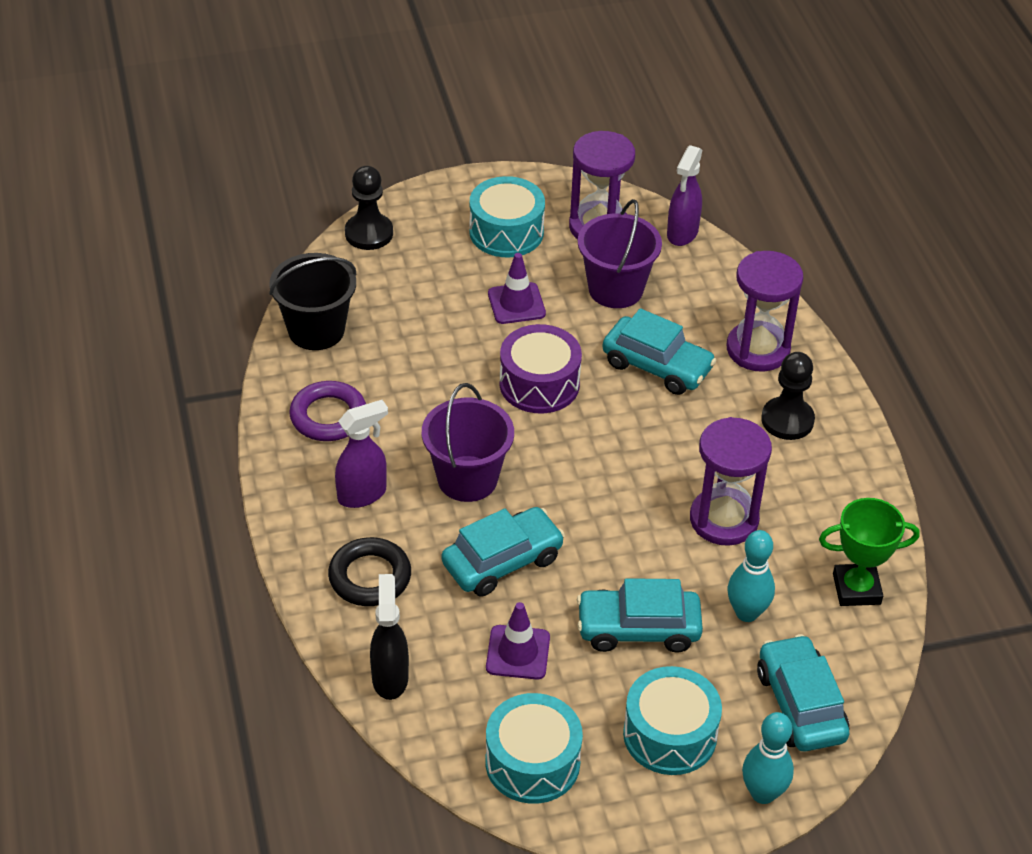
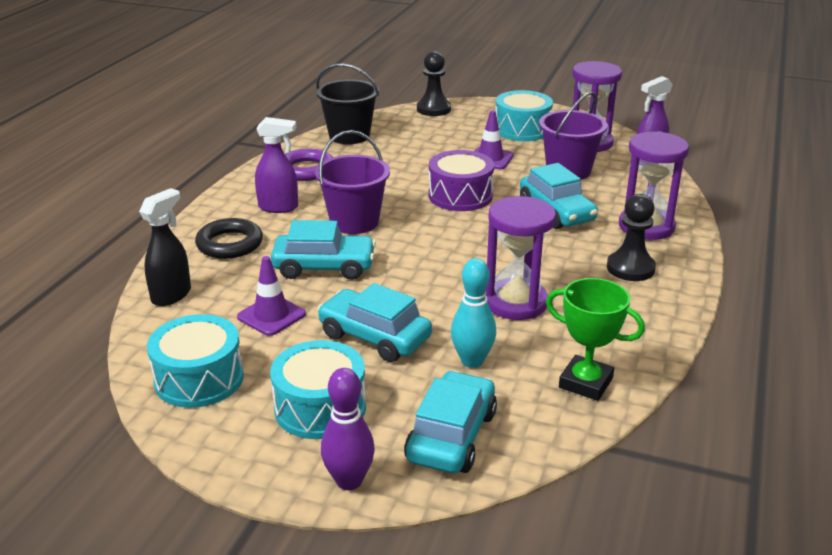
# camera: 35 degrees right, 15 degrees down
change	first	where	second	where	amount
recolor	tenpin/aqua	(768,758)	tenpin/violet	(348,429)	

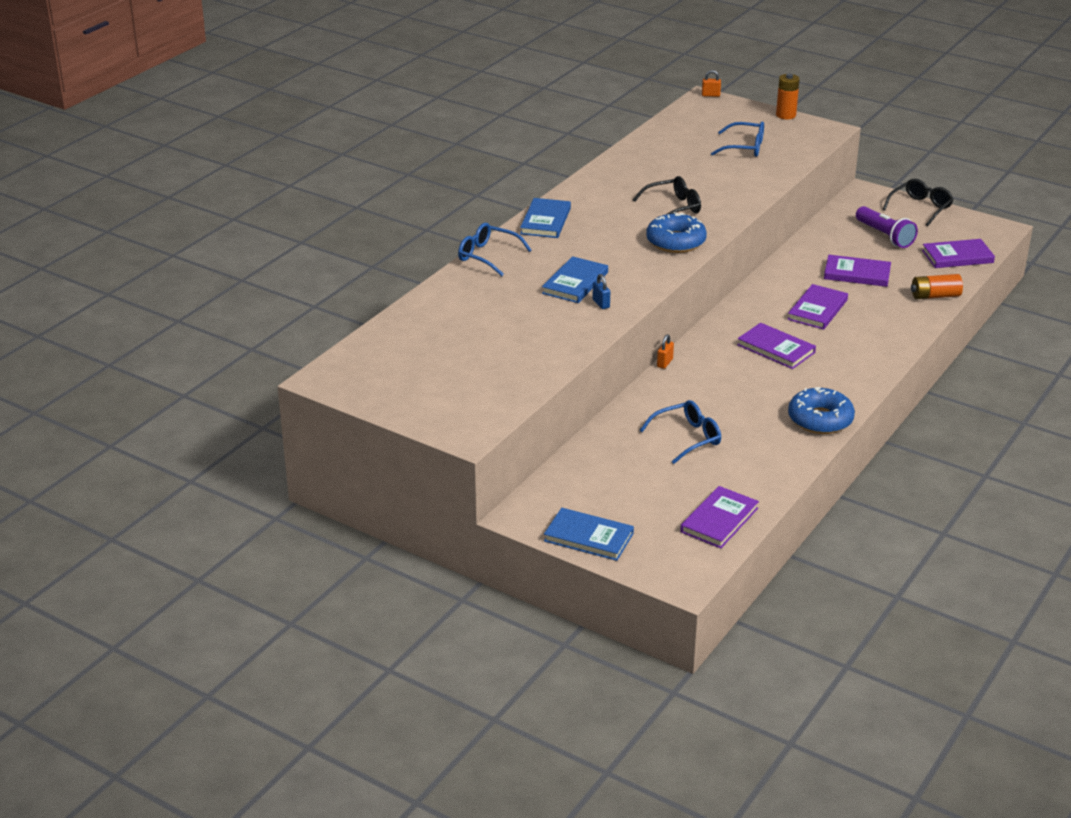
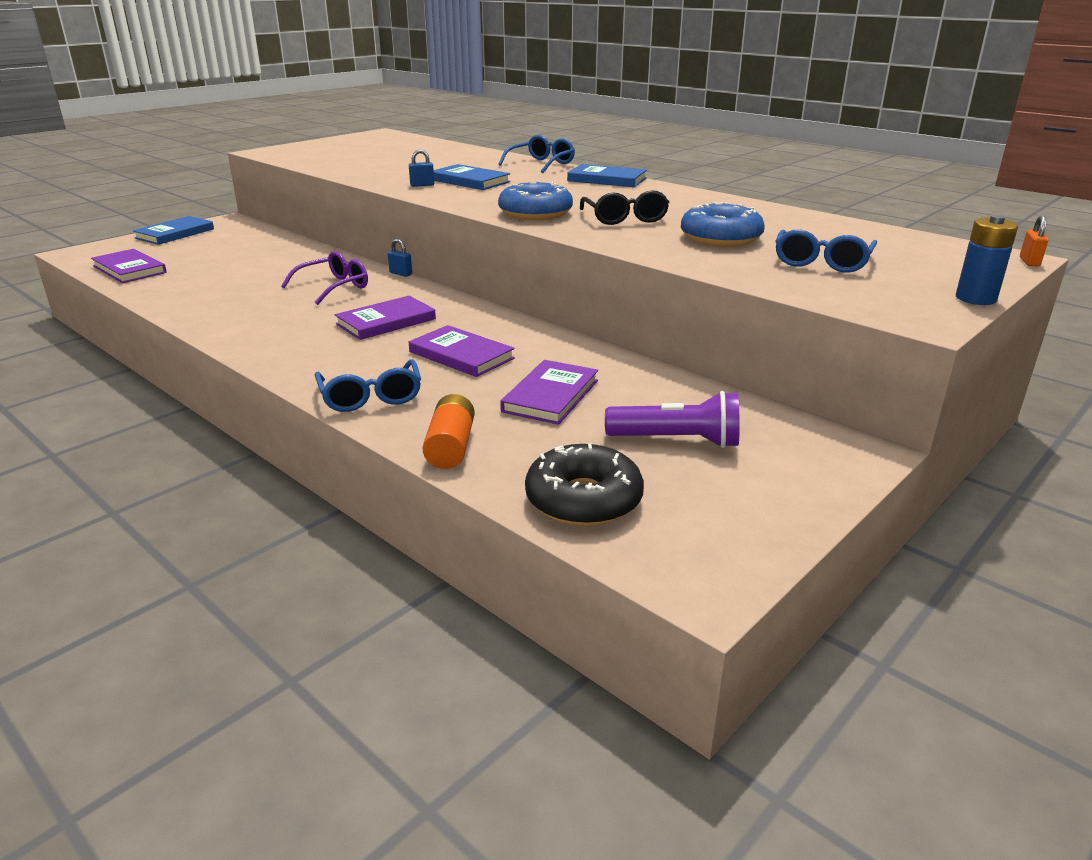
# camera: 100 degrees right, 5 degrees down
change	first	where	second	where	amount
insert			glasses/violet	(324,278)	
move	glasses/blue	(680,432)		(368,385)	
recolor	padlock/orange-coloured	(665,351)	padlock/blue	(400,258)	
replace	hardback/violet	(958,253)	doughnut/ebony	(584,485)	
rotate	torch/violet	(887,227)		(672,419)	150 degrees counterclockwise
move	doughnut/blue	(821,410)		(723,224)	
recolor	power cell/orange-coloured	(788,96)	power cell/blue	(987,260)	
delete	glasses/ebony	(918,202)			

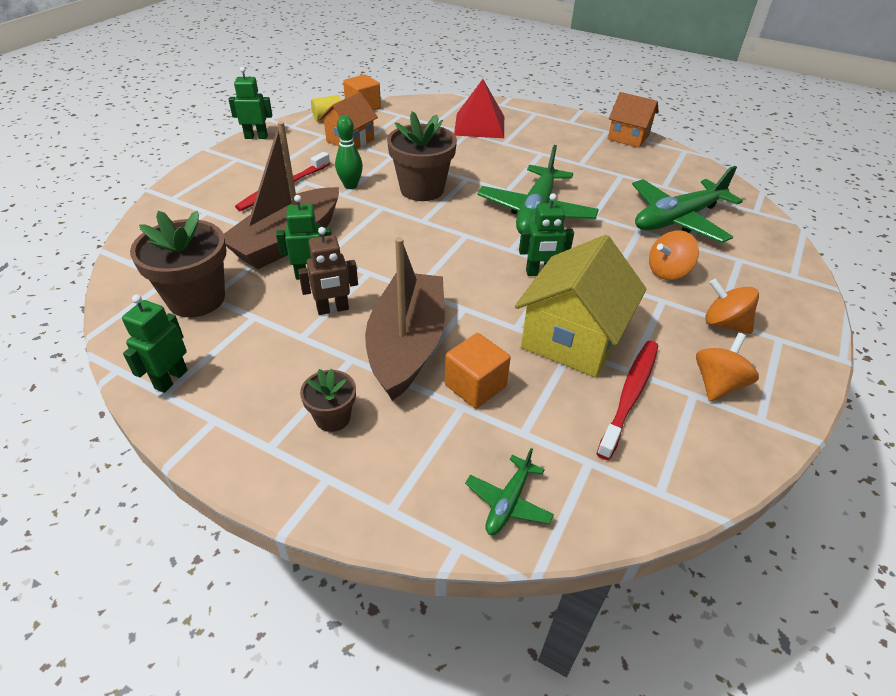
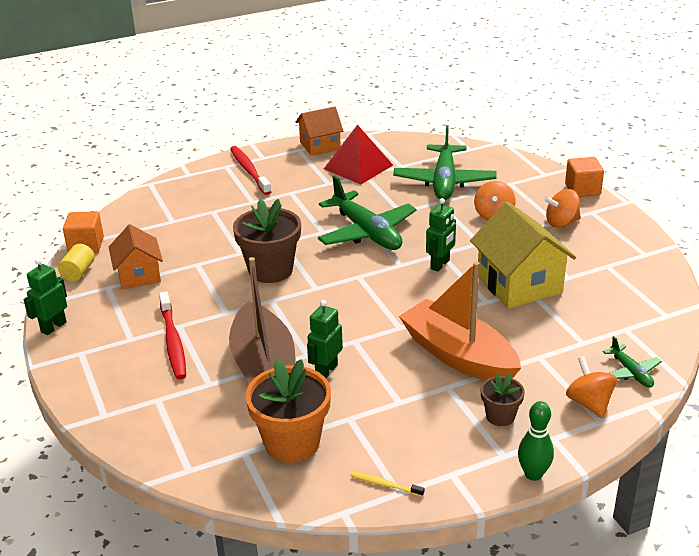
# camera: 50 degrees left, 10 degrees down
change	first	where	second	where	amount
move	tooth brush/crimson	(627,400)		(250,170)	
recolor	flower pot/russet	(178,264)	flower pot/orange-coloured	(288,411)	
move	solid pyramid/crimson	(479,108)		(358,154)	
replace	robot figure/emerald	(155,344)	tooth brush/bright yellow	(387,484)	
recolor	toy boat/russet	(405,319)	toy boat/orange-coloured	(460,321)	
move	tenpin/emerald	(349,152)		(536,441)	
move	block/orange-coloured	(478,370)		(584,177)	
move	toy top/orange-coloured	(727,367)		(591,387)	
delete	robot figure/russet	(328,271)			

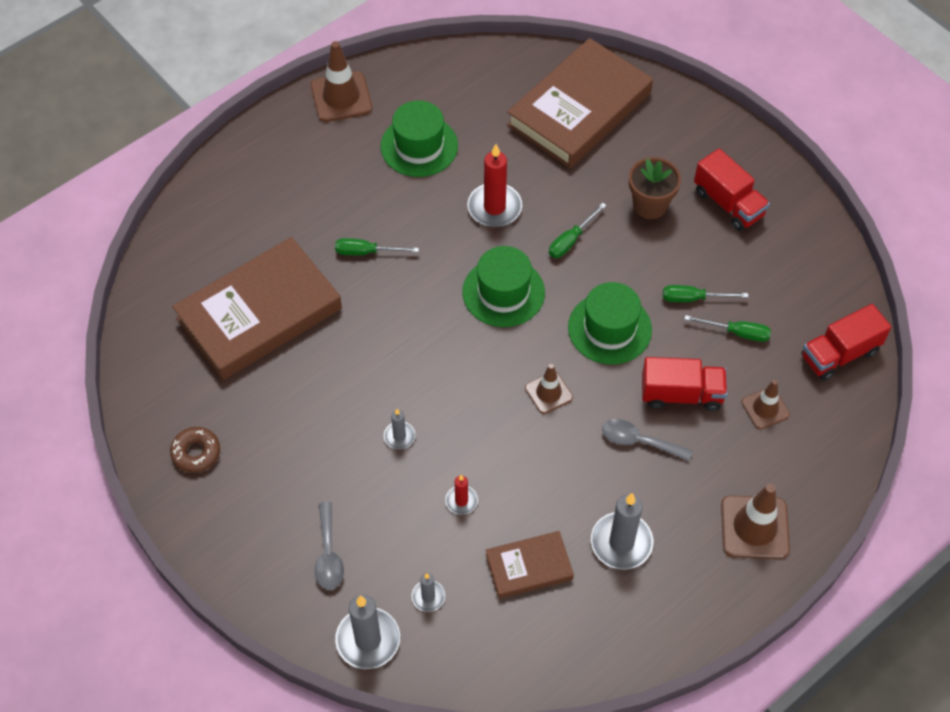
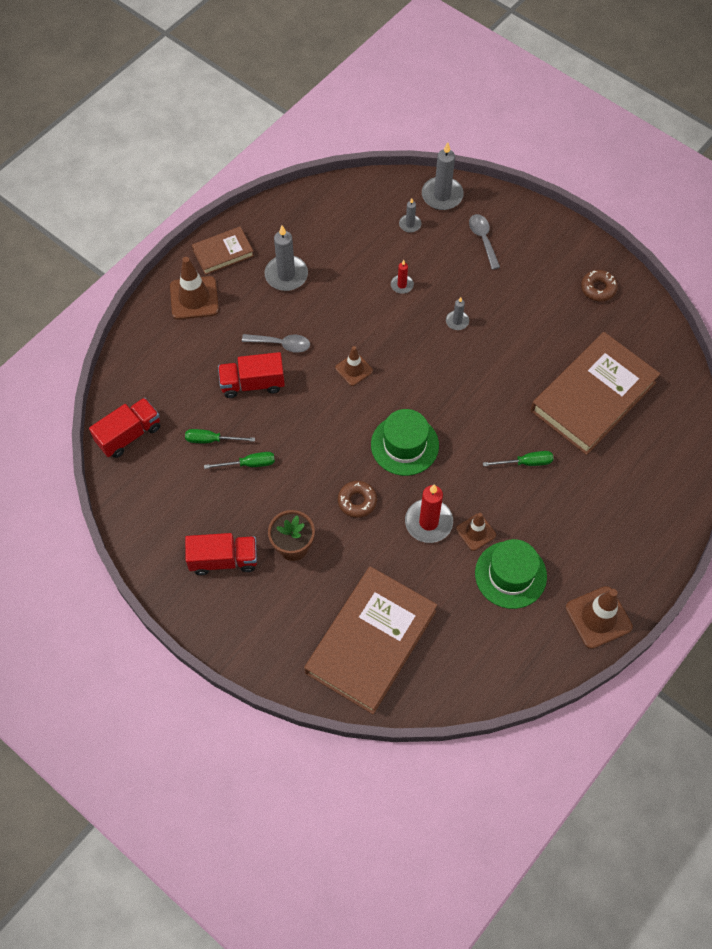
# camera: 170 degrees right, 5 degrees up
change	first	where	second	where	amount
rotate	lorry/crimson	(732,189)		(221,554)	135 degrees clockwise
move	hardback/russet	(530,565)		(223,251)	
replace	screwdriver/emerald	(577,230)	doughnut/russet	(357,499)	
move	traffic cone/russet	(765,405)		(476,532)	
delete	hat/emerald	(610,323)			

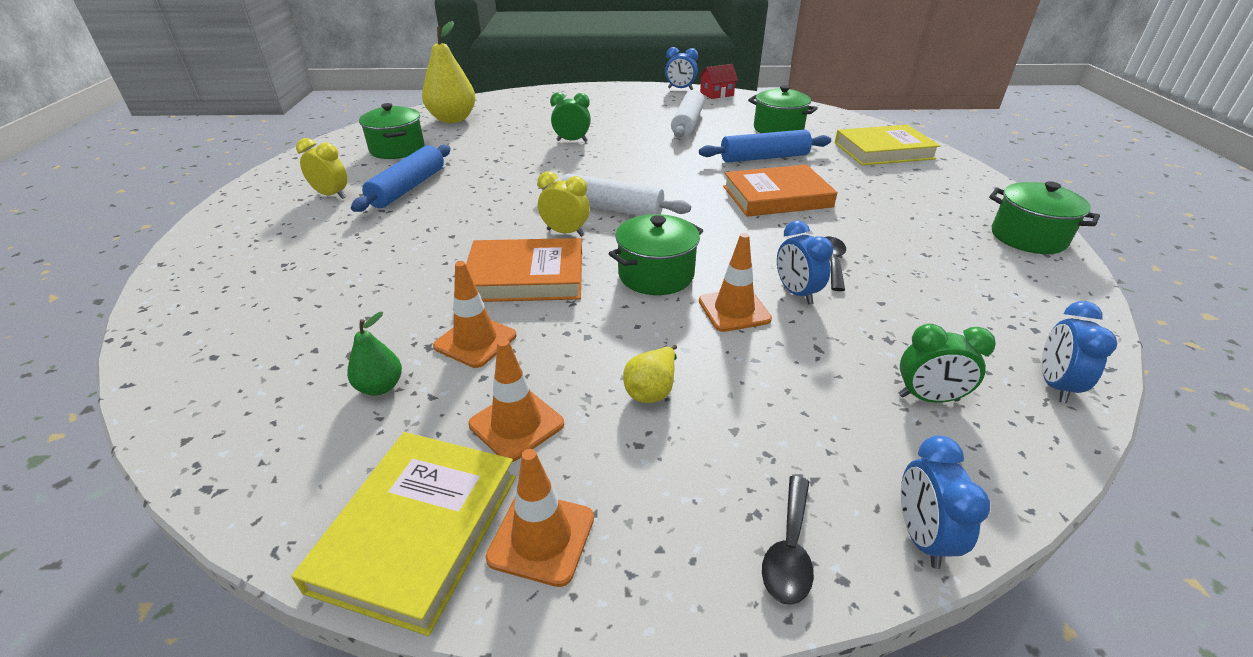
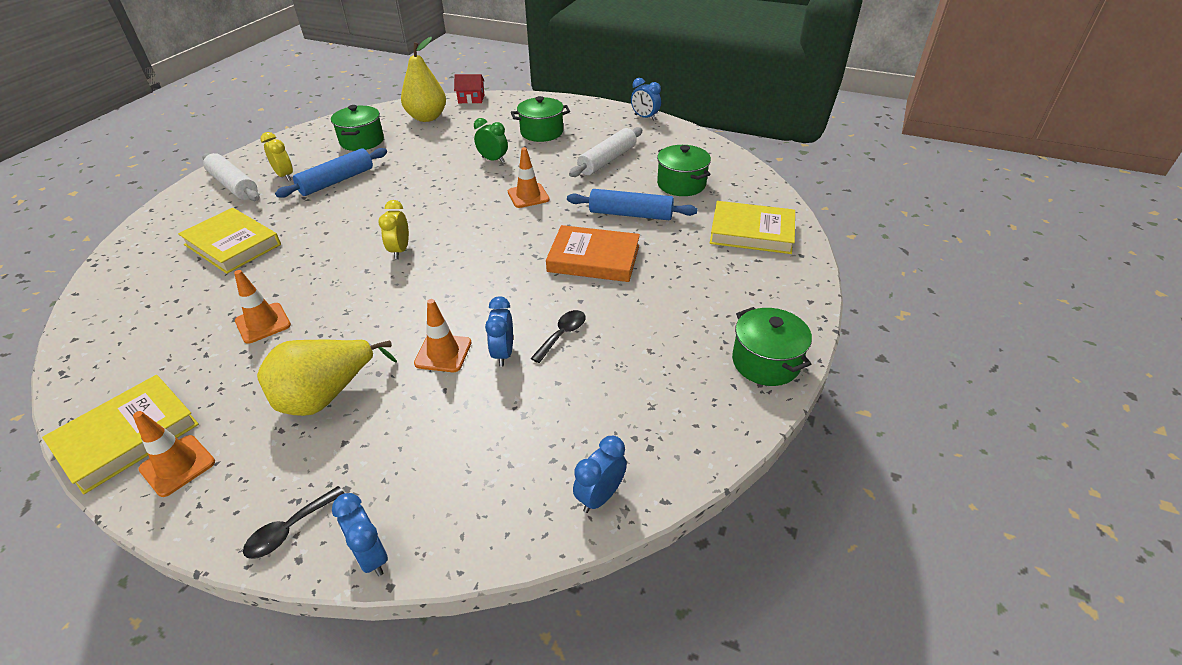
# camera: 25 degrees right, 5 degrees up
change	first	where	second	where	amount
insert			hardback/bright yellow	(229,241)	
move	pastry roller/pure white	(614,195)		(231,177)	
resize	toy pear/bright yellow	(650,374)		(327,377)	x2.03
rotate	alarm clock/blue	(945,502)		(360,534)	60 degrees counterclockwise
rotate	alarm clock/bright yellow	(564,204)		(393,229)	135 degrees counterclockwise
move	house/crimson	(718,81)		(469,89)	
move	traffic cone/orange-coloured	(516,400)		(528,177)	
move	cooking pot/emerald	(655,254)		(540,119)	
delete	toy pear/emerald	(374,354)			
delete	hardback/orange-coloured	(524,270)			
delete	alarm clock/emerald	(947,363)			

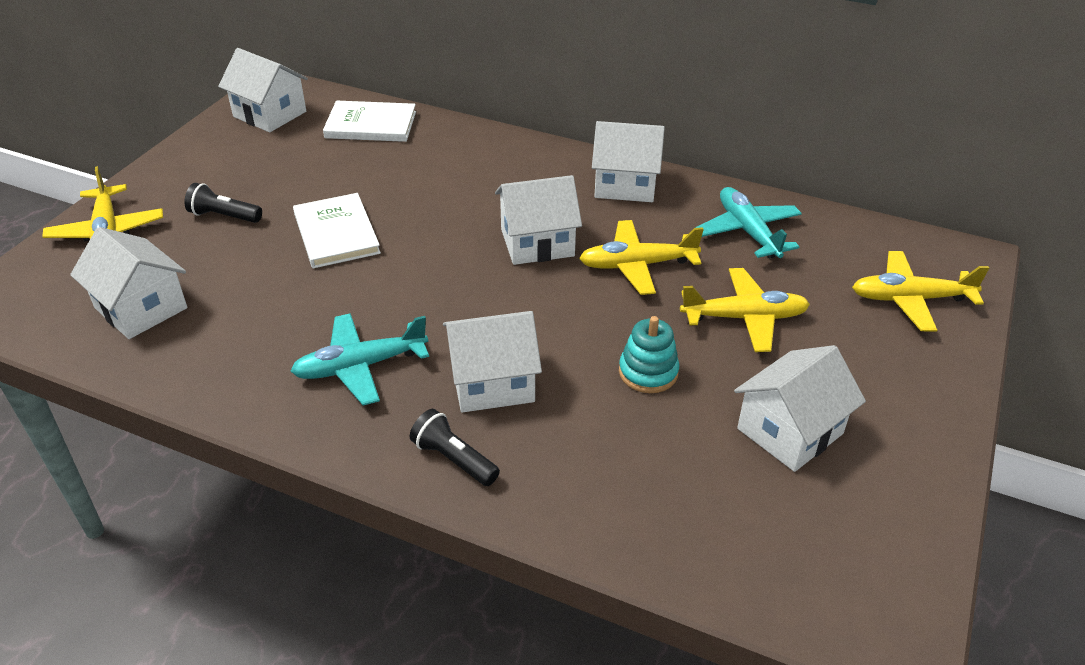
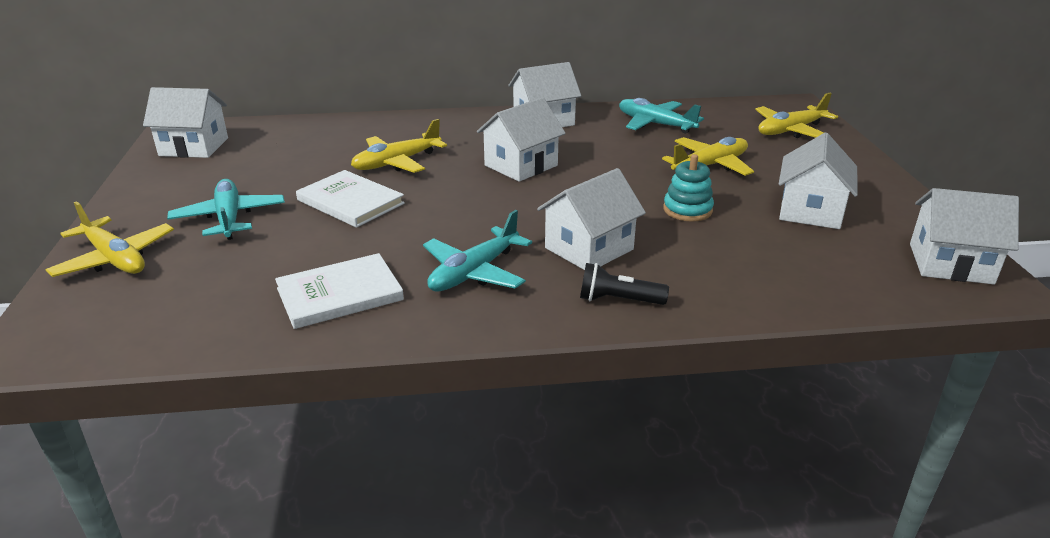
# camera: 30 degrees left, 10 degrees down
change	first	where	second	where	amount
replace	torch/ebony	(223,203)	plane/aqua	(226,209)	
move	hardback/pure white	(369,121)		(339,291)	
move	plane/bright yellow	(641,257)		(399,146)	
move	house/pure white	(128,283)		(964,236)	

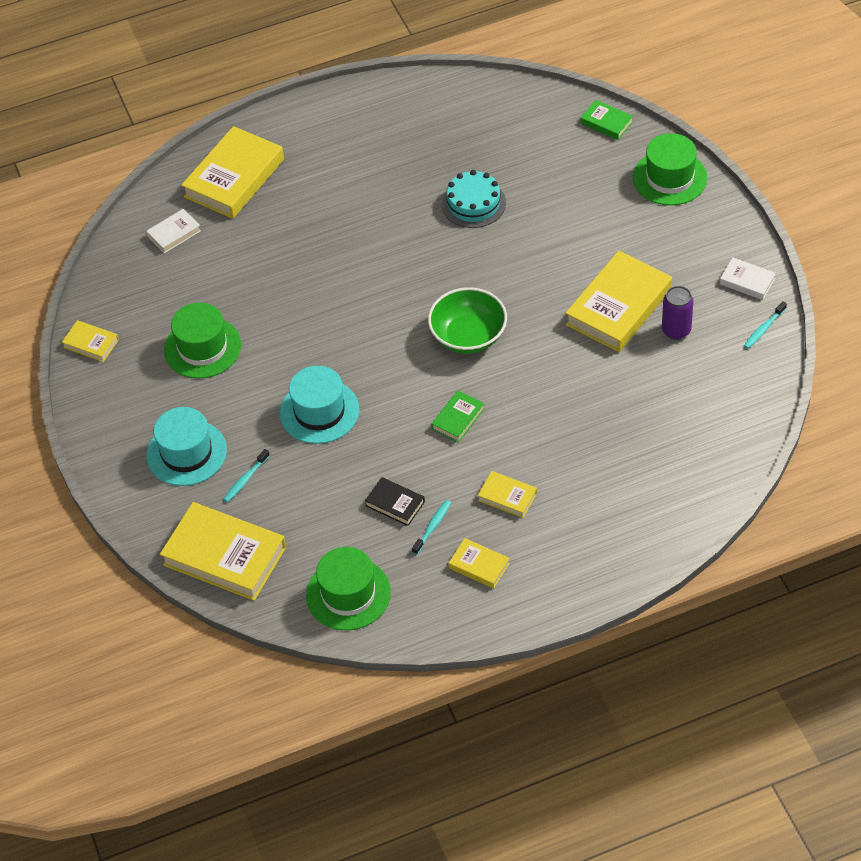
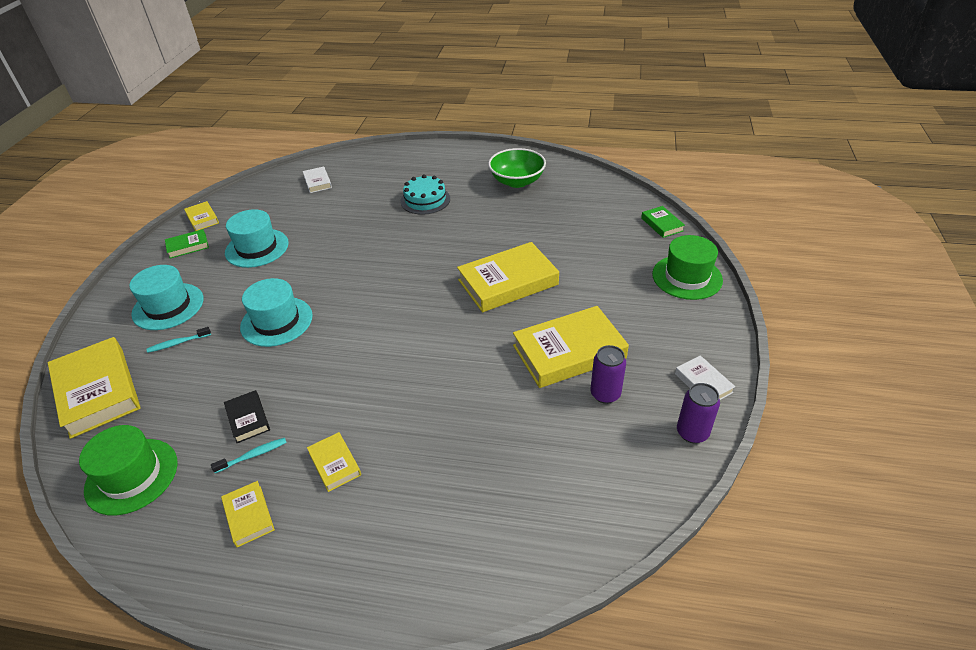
# camera: 30 degrees right, 10 degrees down
change	first	where	second	where	amount
move	hardback/emerald	(458,416)		(187,244)	
recolor	hat/emerald	(202,340)	hat/aqua	(257,238)	
rotate	hardback/pure white	(173,231)		(317,179)	75 degrees clockwise
move	cake/aqua	(474,199)		(425,194)	
move	hardback/bright yellow	(232,172)		(508,277)	
move	serving bowl/emerald	(467,320)		(517,168)	
replace	tooth brush/aqua	(765,325)	can/violet	(698,413)	

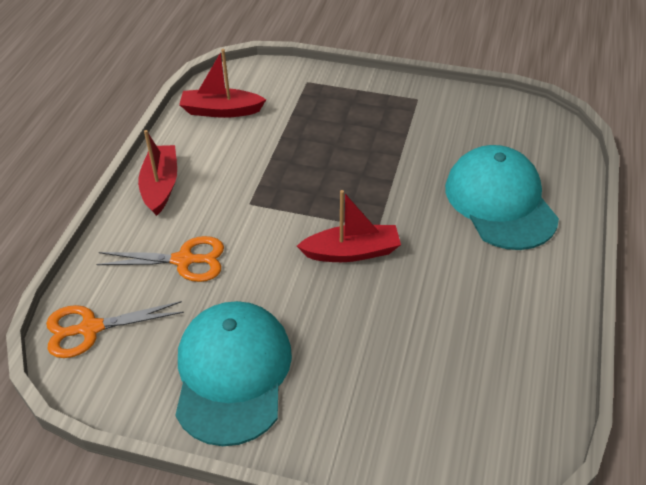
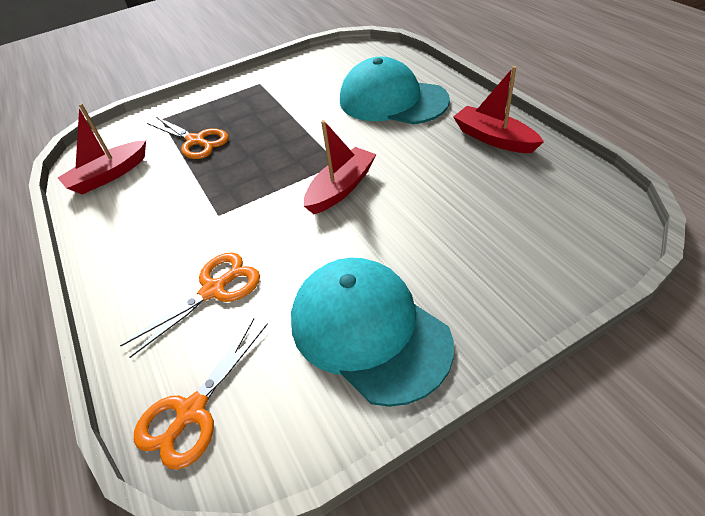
# camera: 40 degrees left, 0 degrees up
change	first	where	second	where	amount
insert			scissors/orange-coloured	(188,138)	
move	toy boat/crimson	(157,173)		(498,109)	

